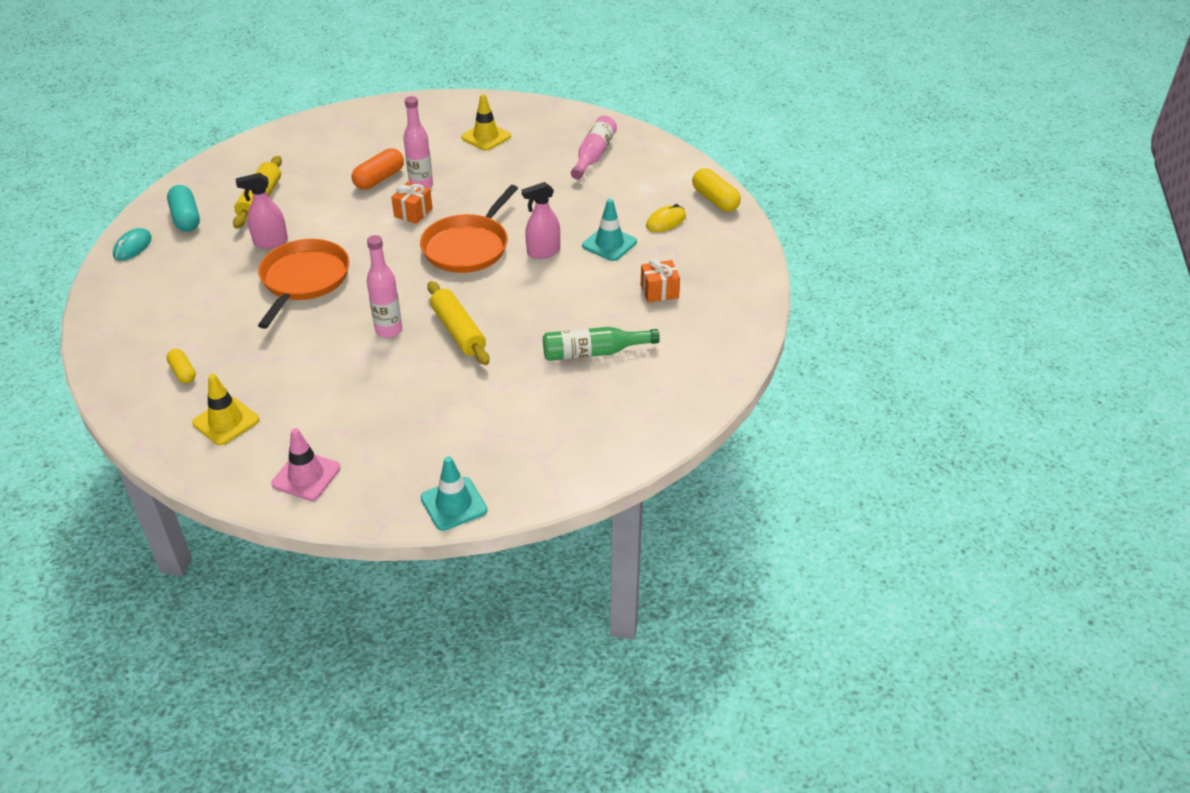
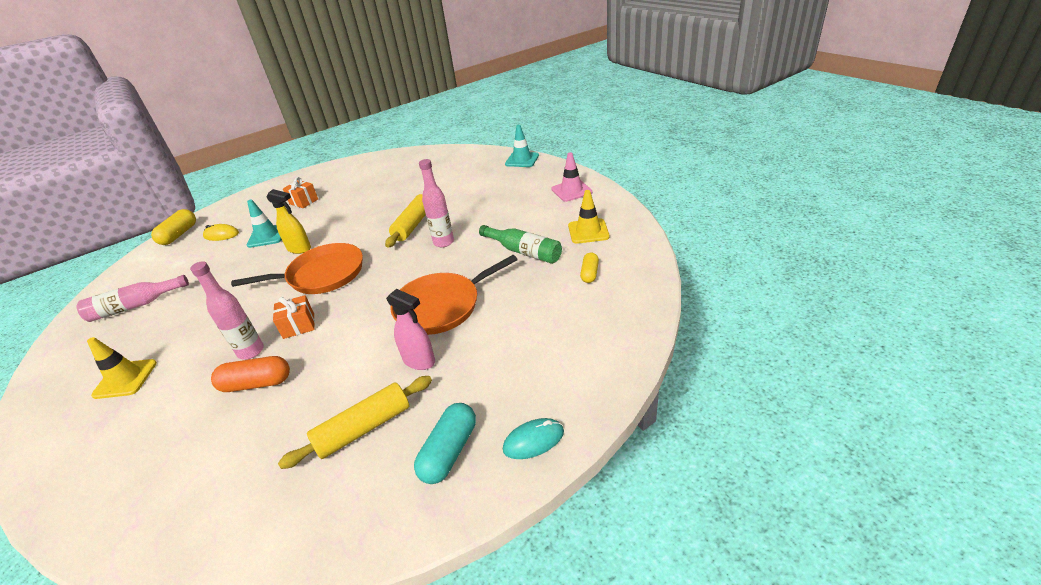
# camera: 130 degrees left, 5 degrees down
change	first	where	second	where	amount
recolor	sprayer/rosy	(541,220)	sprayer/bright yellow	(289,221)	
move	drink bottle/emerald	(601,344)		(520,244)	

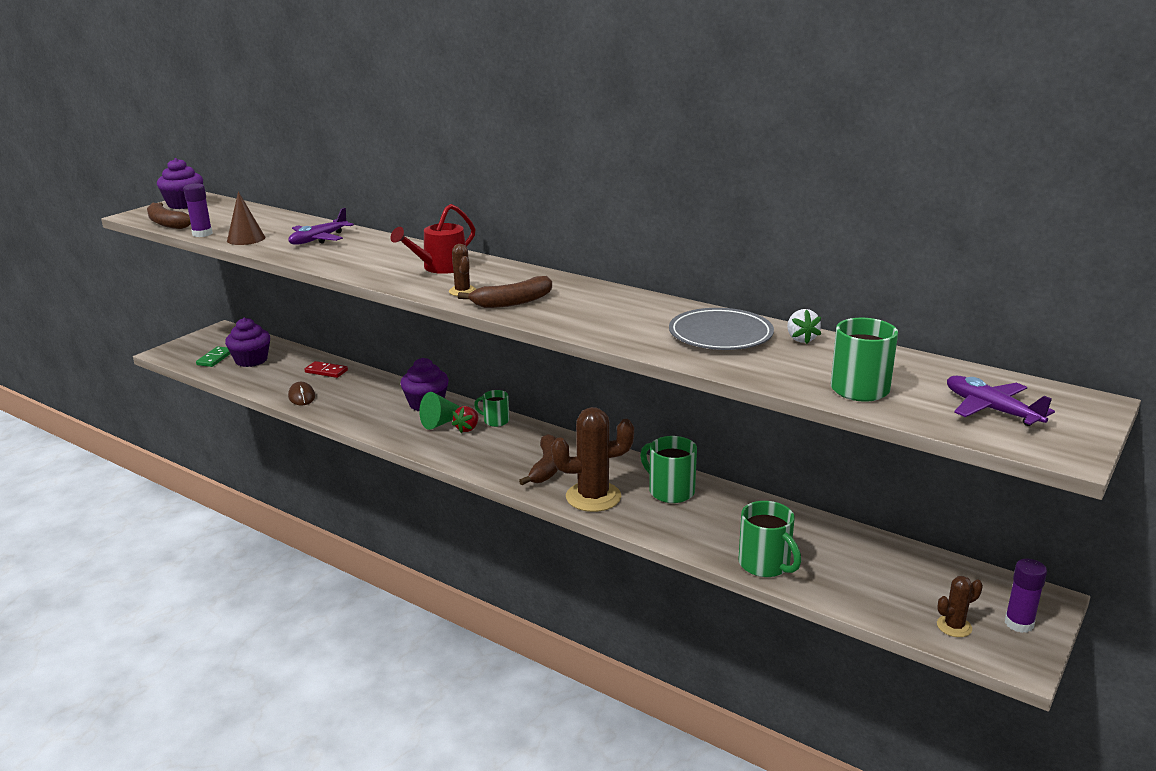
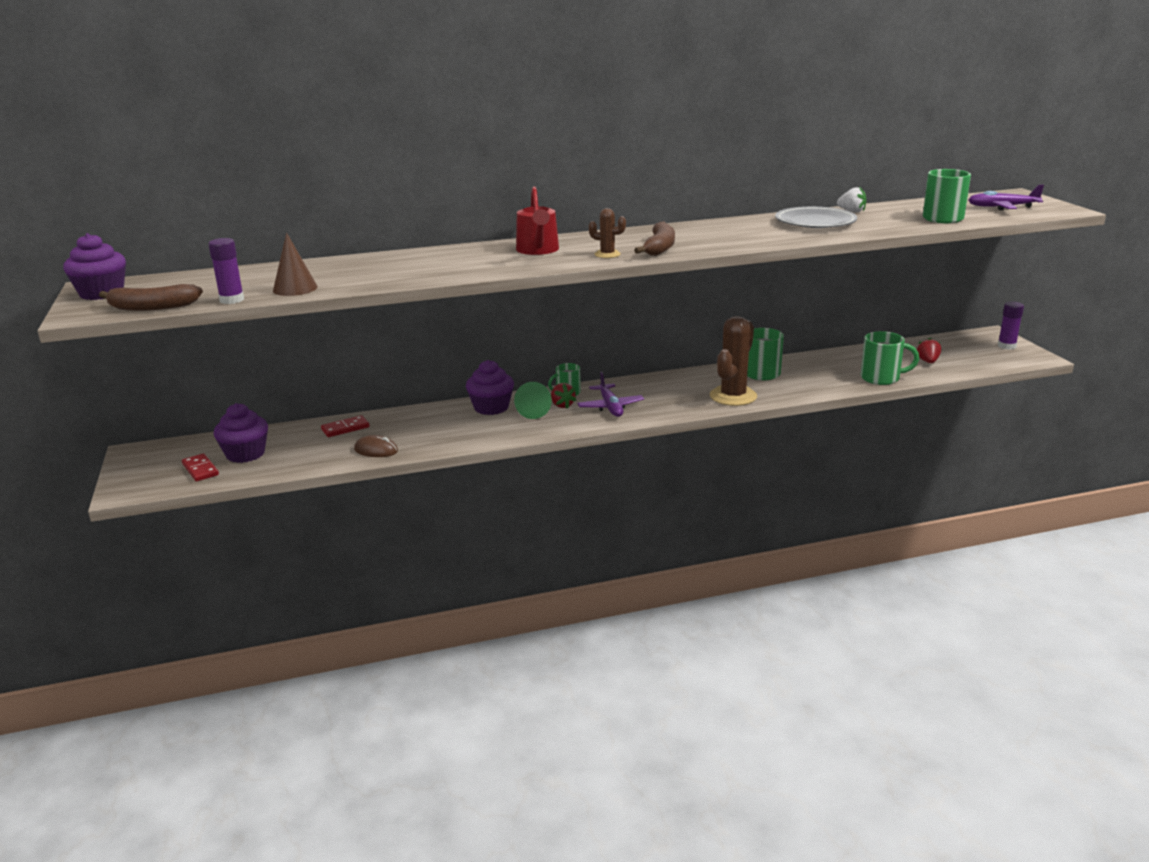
# camera: 50 degrees left, 0 degrees up
change	first	where	second	where	amount
recolor	domino tile/emerald	(213,356)	domino tile/crimson	(200,467)	
move	plane/violet	(321,226)		(610,394)	
insert			strawberry/crimson	(929,350)	
delete	banana/russet	(538,459)			
delete	saguaro cactus/russet	(960,606)			

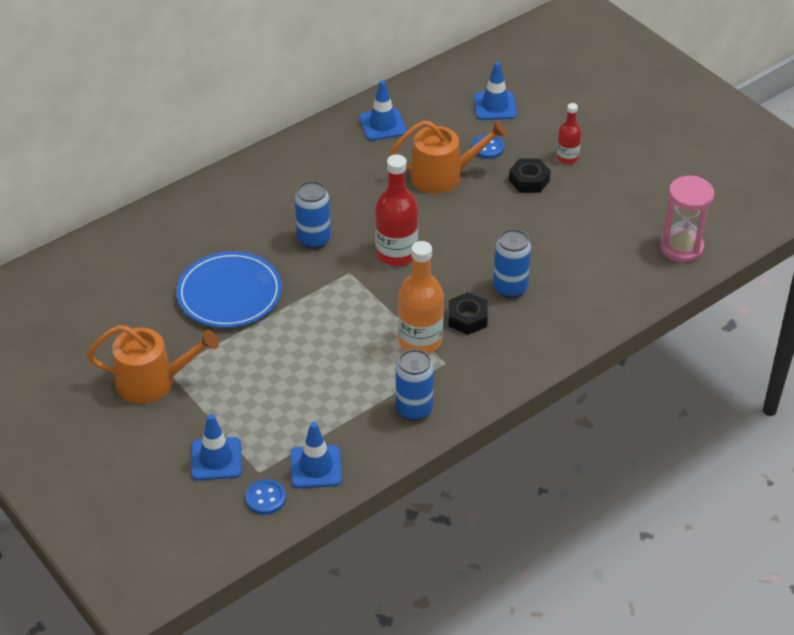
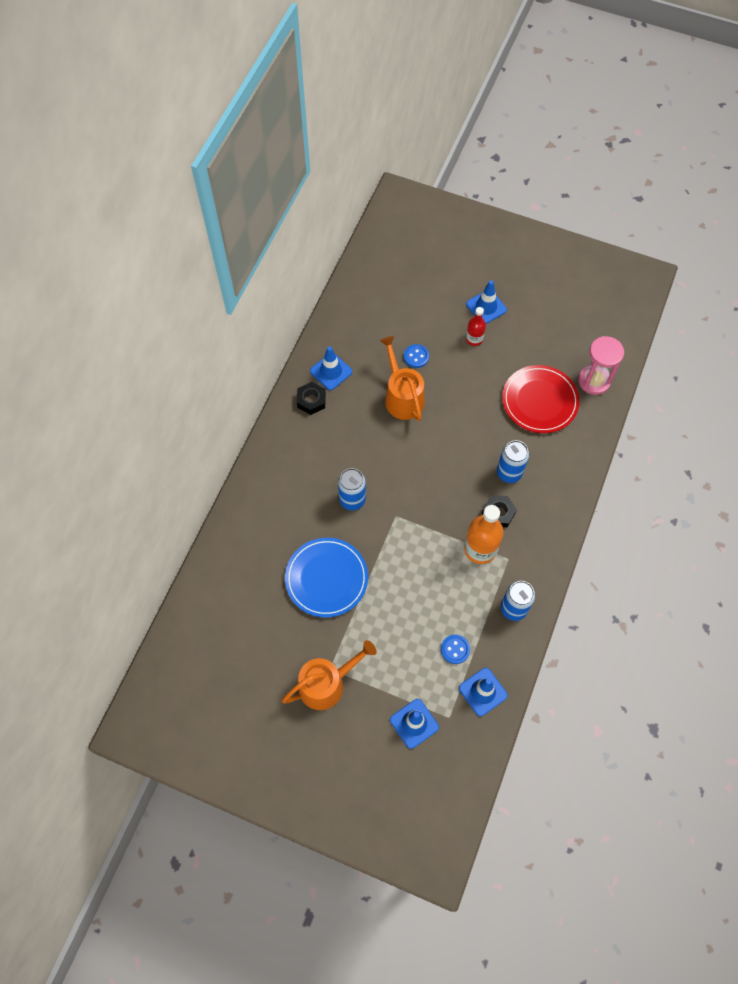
# camera: 30 degrees left, 20 degrees up
change	first	where	second	where	amount
move	nut/ebony	(530,175)		(311,398)	
rotate	watering can/orange-coloured	(448,156)		(402,378)	75 degrees counterclockwise
move	shirt button/blue	(266,497)		(455,649)	
move	traffic cone/blue	(495,91)		(486,302)	
insert			flat dish/crimson	(541,399)	
delete	drink bottle/crimson	(396,210)			

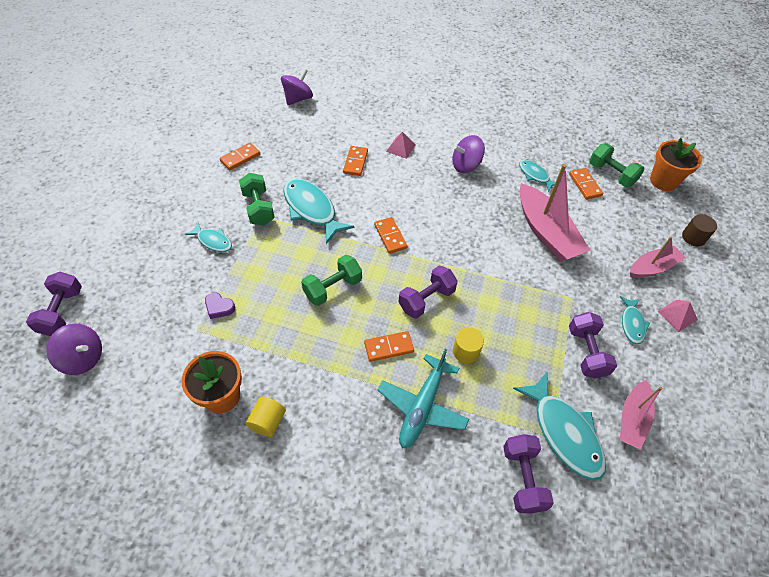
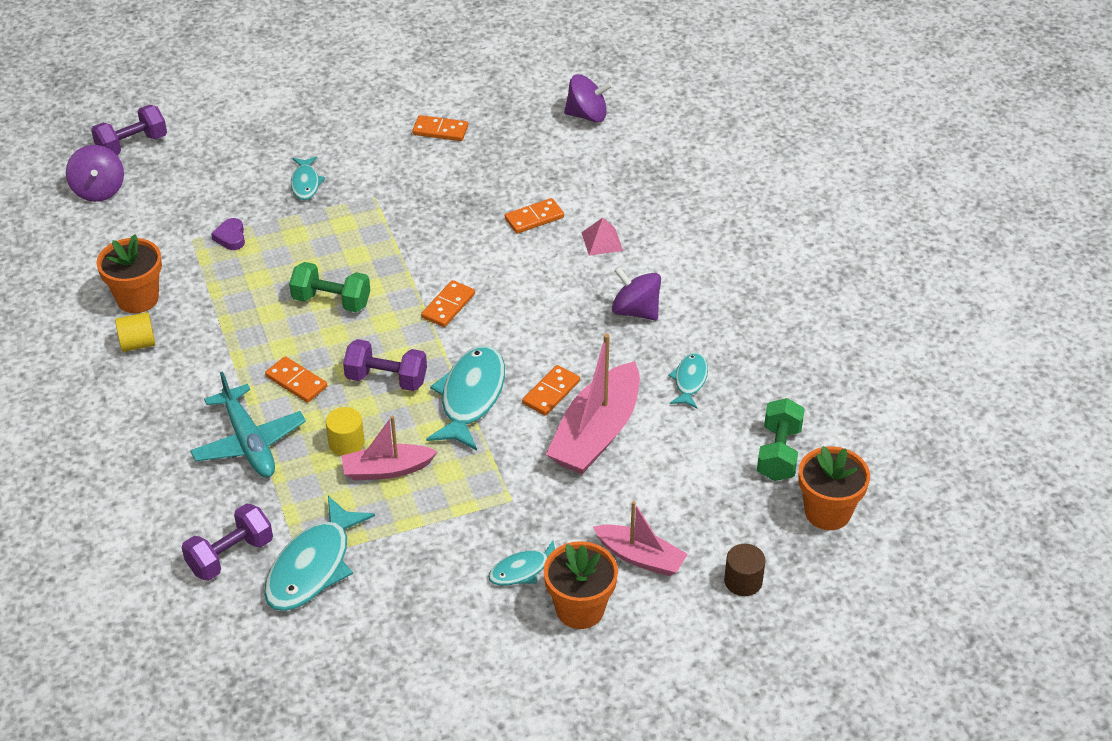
# camera: 55 degrees right, 10 degrees down
change	first	where	second	where	amount
rotate	plane/aqua	(423,399)		(248,424)	105 degrees counterclockwise
move	toy boat/rosy	(641,415)		(390,448)	
move	fish figure/aqua	(318,211)		(465,397)	
move	domino tile/orange-coloured	(586,184)		(551,390)	
replace	solid pyramid/rosy	(678,316)	flower pot/orange-coloured	(580,585)	
delete	dumbbell/emerald	(257,199)			
delete	dumbbell/violet	(593,345)			

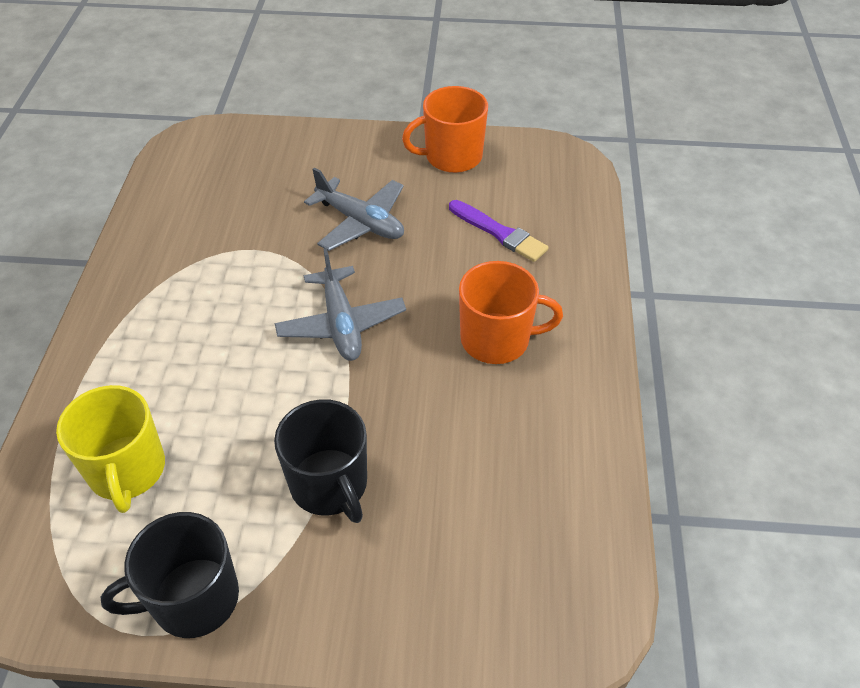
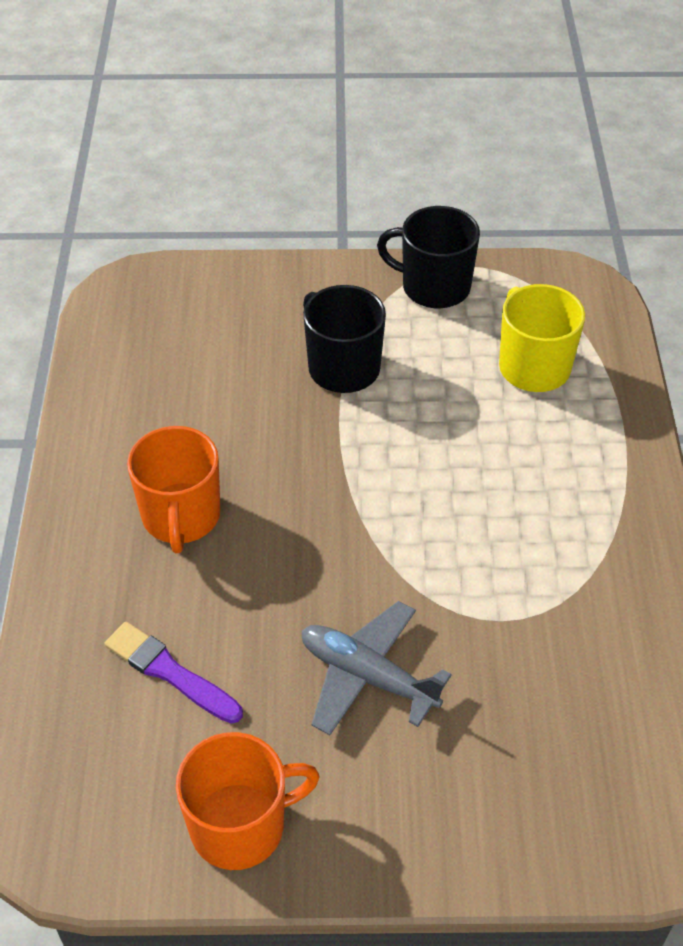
# camera: 175 degrees right, 0 degrees up
change	first	where	second	where	amount
rotate	coffee mug/orange-coloured	(511,312)		(173,489)	90 degrees counterclockwise
rotate	coffee mug/ebony	(169,575)		(428,257)	135 degrees counterclockwise
delete	plane/grey	(340,304)			

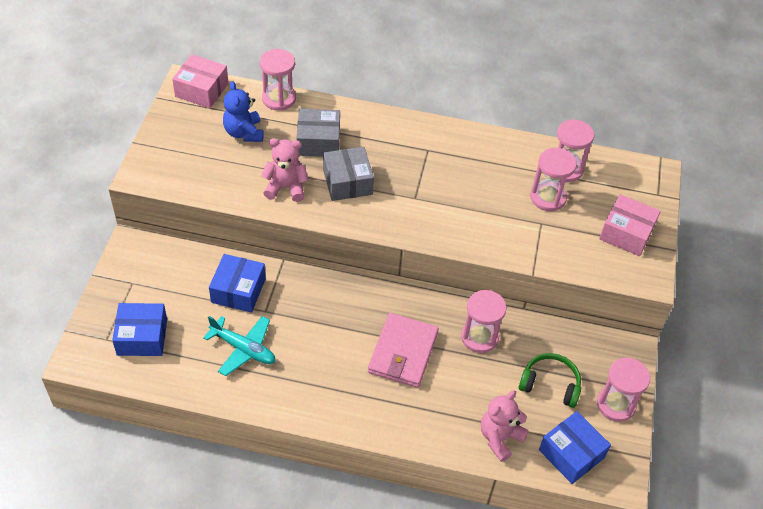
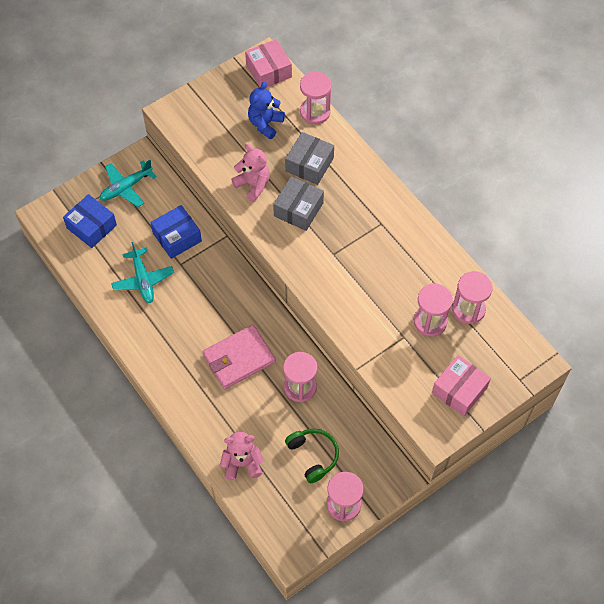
# camera: 45 degrees right, 10 degrees up
change	first	where	second	where	amount
insert			plane/aqua	(128,183)	
rotate	parcel/grey	(318,133)		(309,158)	75 degrees clockwise
rotate	parcel/rosy	(630,225)		(461,385)	60 degrees clockwise
delete	parcel/blue	(575,447)			

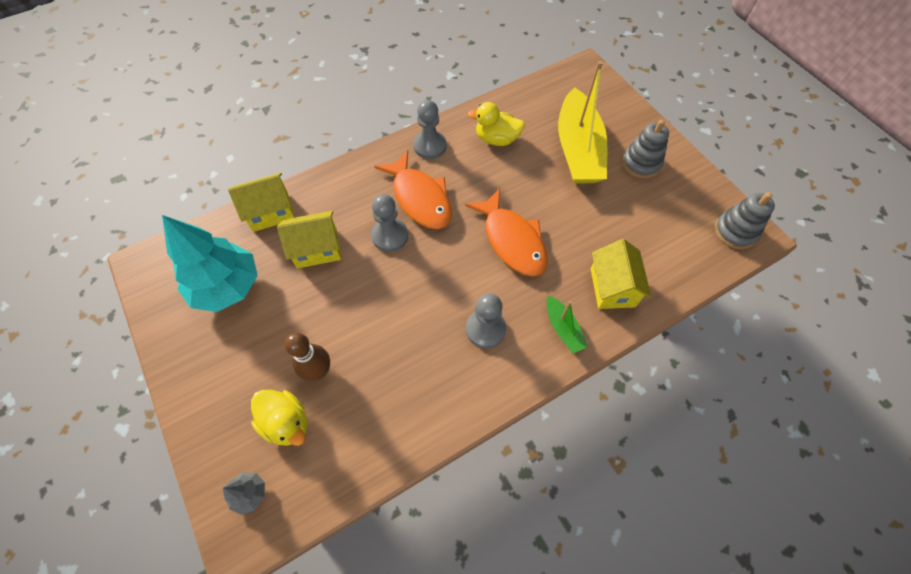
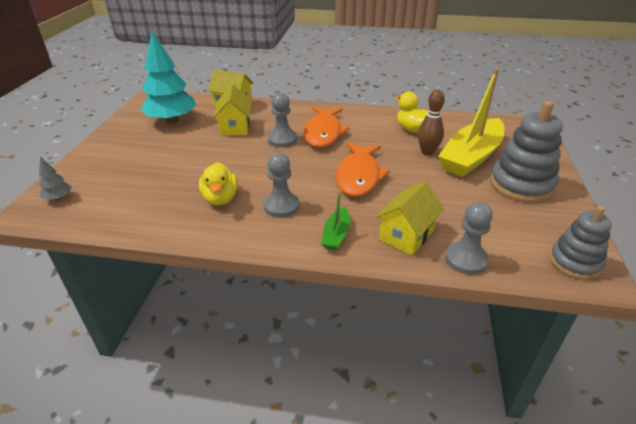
# camera: 40 degrees right, 25 degrees down
change	first	where	second	where	amount
move	toy duck/bright yellow	(279,418)		(218,183)	
rotate	house/bright yellow	(309,240)		(232,110)	60 degrees clockwise
move	tenpin/russet	(307,357)		(431,122)	
move	game pawn/grey	(429,129)		(469,238)	
resize	stacking toy/grey	(645,149)		(526,152)	x1.56

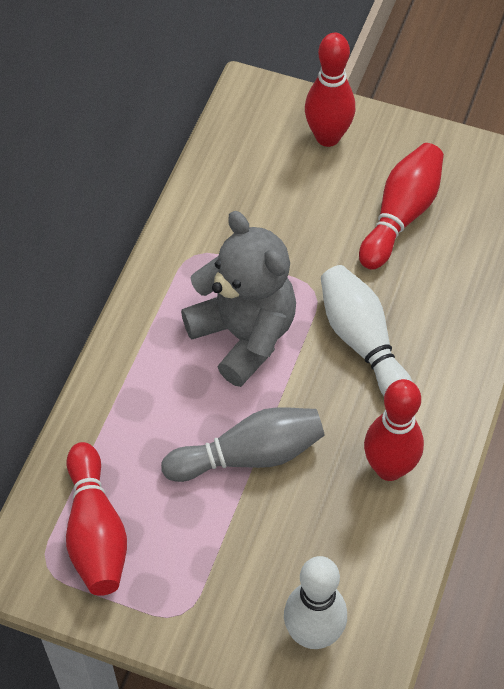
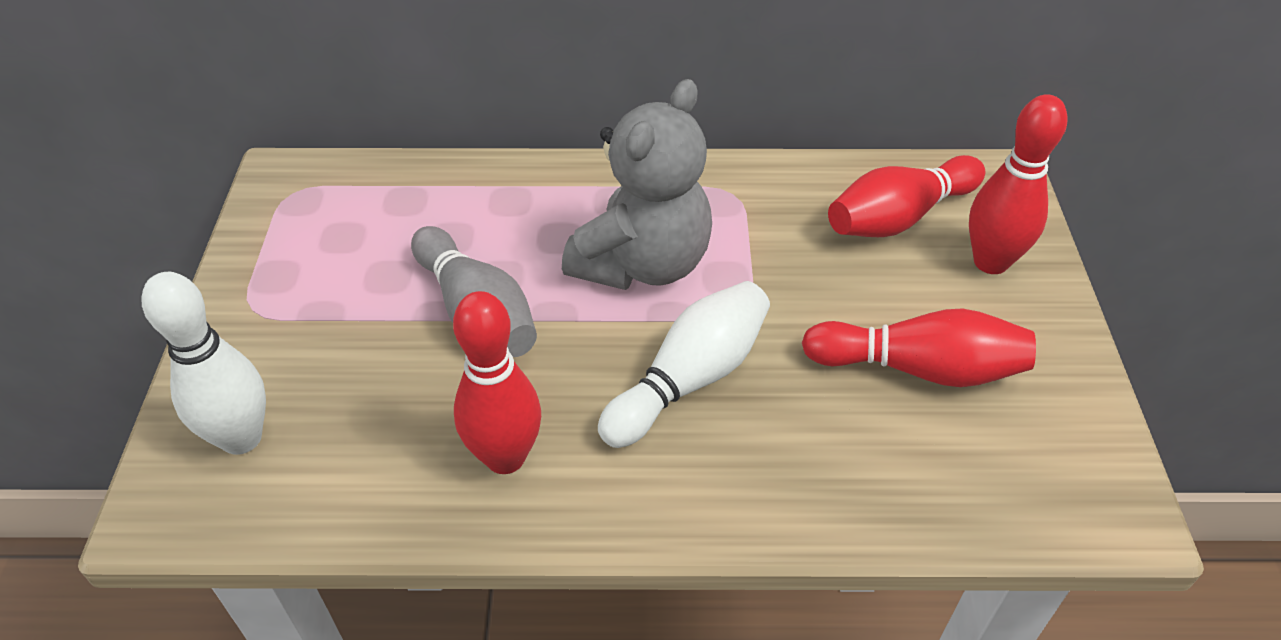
# camera: 70 degrees right, 10 degrees down
change	first	where	second	where	amount
move	tenpin/crimson	(96,519)		(906,196)	

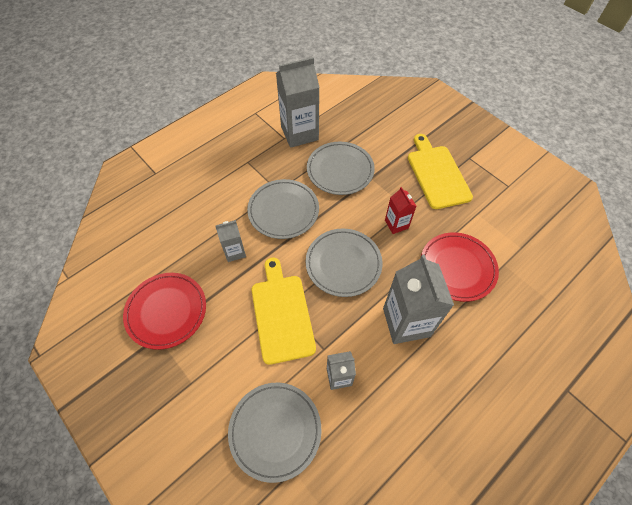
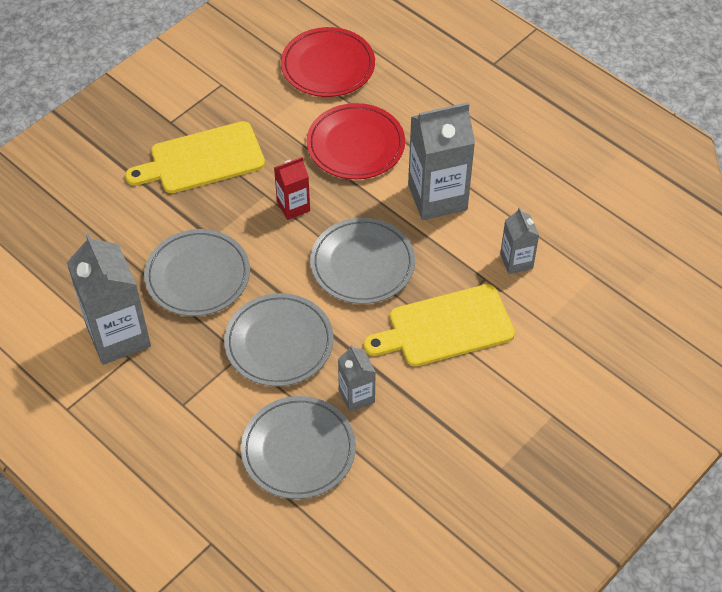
# camera: 95 degrees left, 5 degrees down
change	first	where	second	where	amount
move	flat dish/grey	(274,433)		(298,447)	
move	flat dish/crimson	(164,311)		(328,62)	

